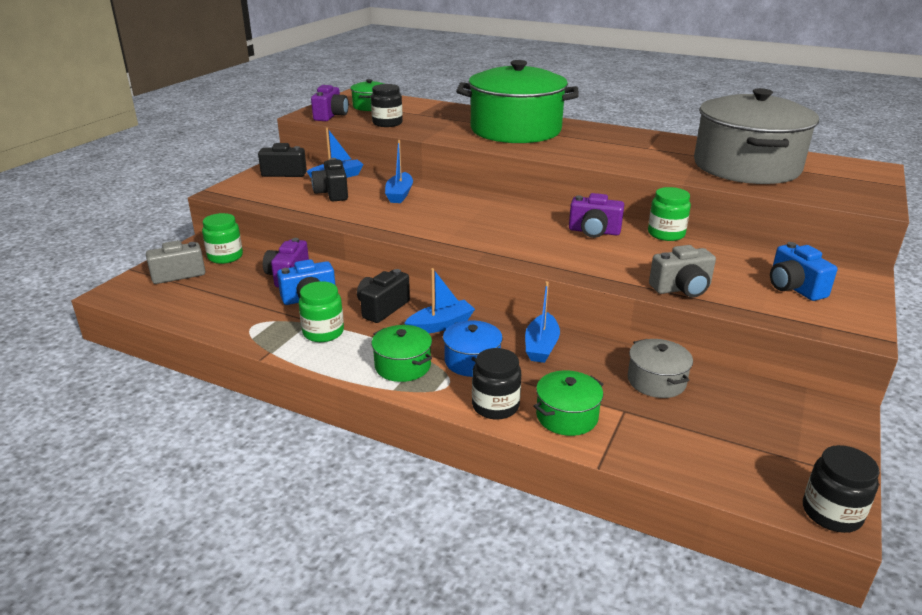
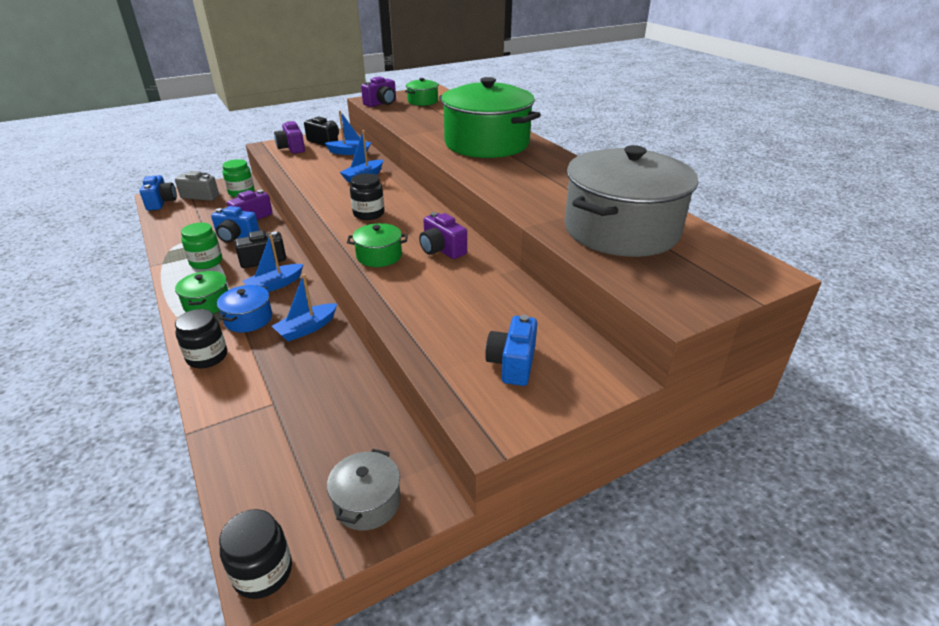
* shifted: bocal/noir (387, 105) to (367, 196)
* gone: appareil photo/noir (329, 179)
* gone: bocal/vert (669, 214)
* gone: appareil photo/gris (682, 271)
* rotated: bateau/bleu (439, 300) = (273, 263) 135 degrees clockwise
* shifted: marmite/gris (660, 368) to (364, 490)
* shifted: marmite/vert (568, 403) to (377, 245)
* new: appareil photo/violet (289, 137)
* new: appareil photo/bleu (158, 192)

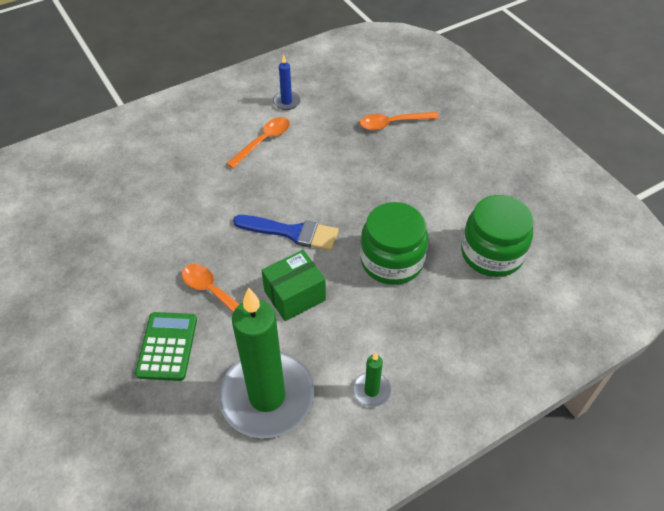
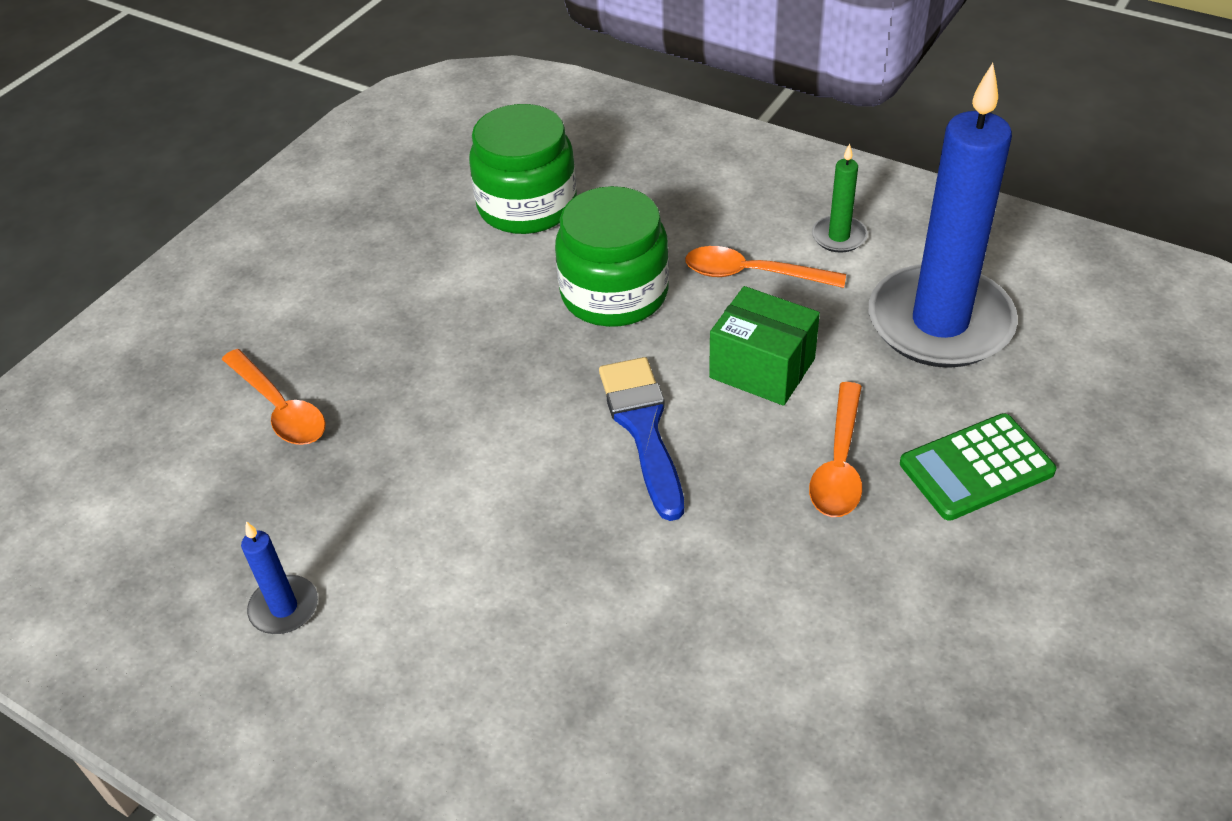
* shifted: cuillère/orange (258, 142) to (765, 267)
* repainted: bougie/vert (266, 362) to bougie/bleu (943, 215)

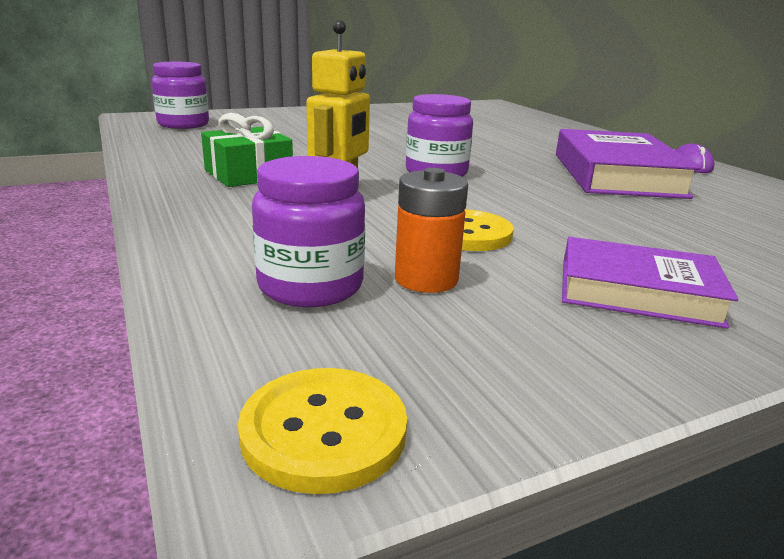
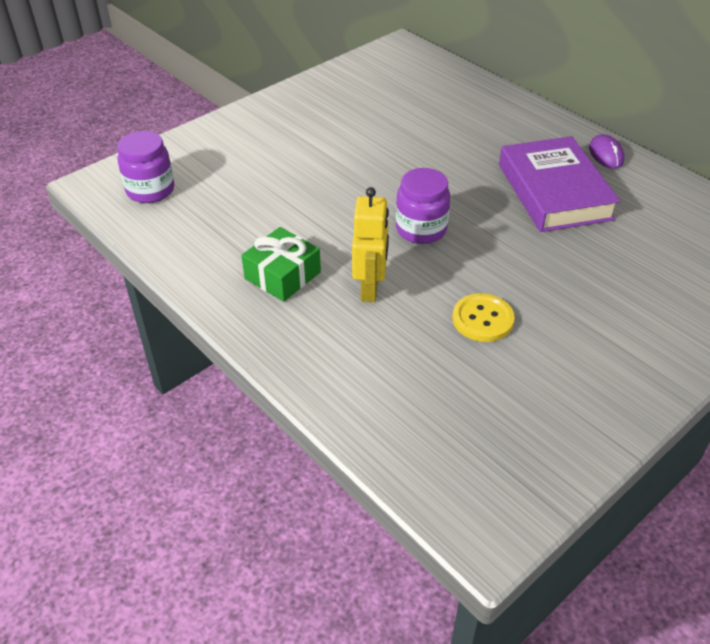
* gone: bocal/violet (308, 231)
* gone: pile/orange (431, 230)
* gone: livre/violet (650, 283)
* gone: bouton/jaune (322, 431)

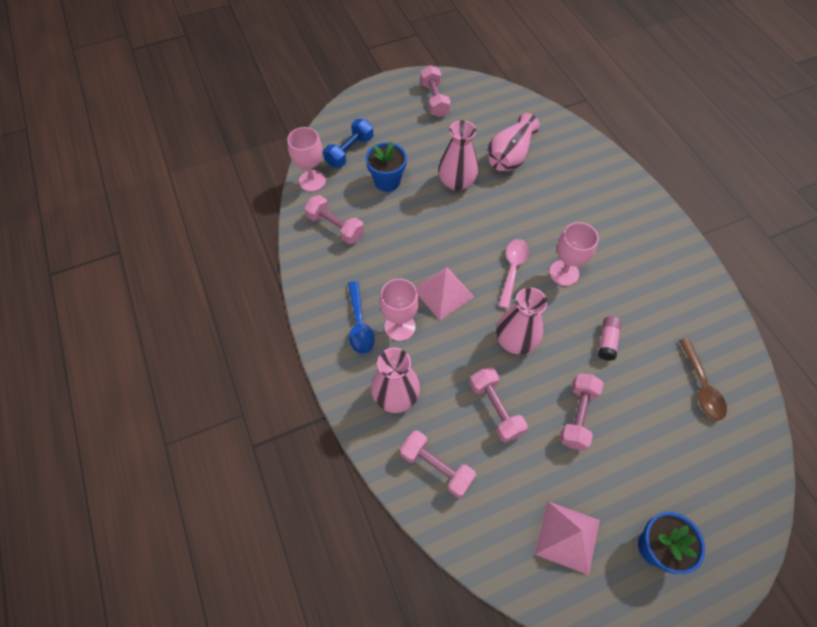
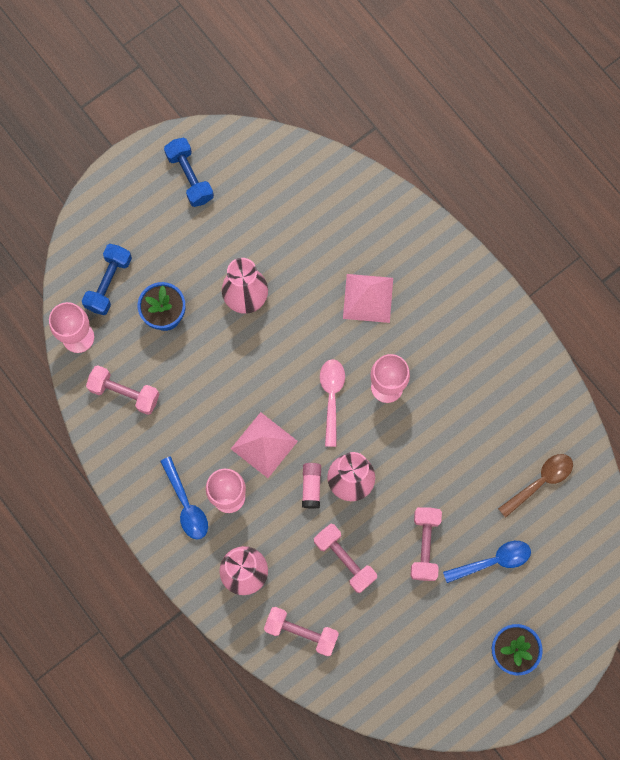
* repainted: haltère/rose (435, 91) to haltère/bleu (189, 172)
* gone: vase/rose (514, 142)
* shifted: bâton de colle/rose (610, 338) to (311, 486)
* rotated: cuillère/marron (703, 379) = (535, 486) 105 degrees counterclockwise
* shifted: pyramide/rose (567, 538) to (368, 298)
* new: cuillère/bleu (487, 562)

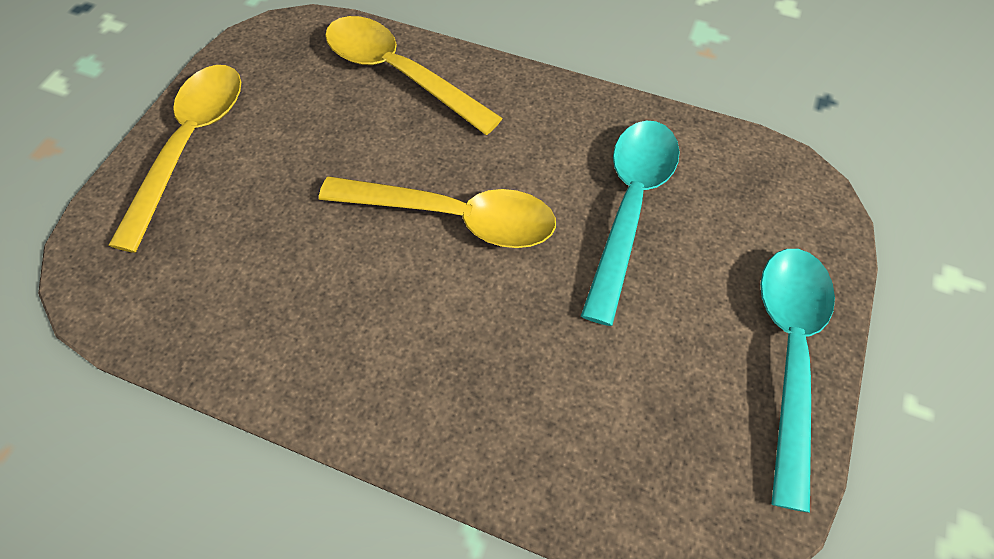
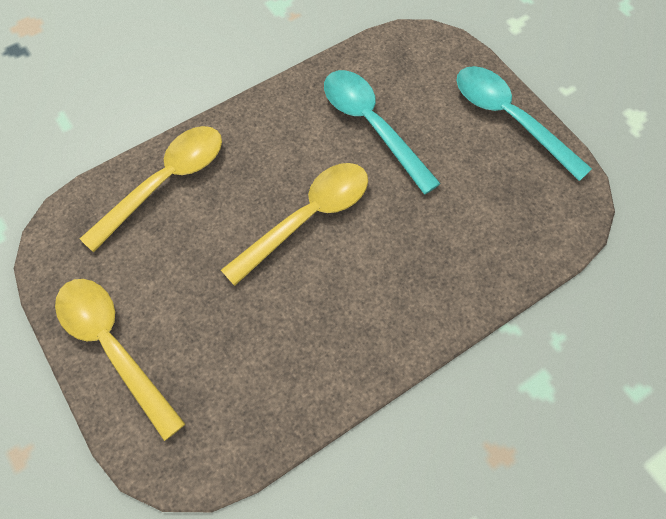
* rotated: cuillère/jaune (413, 75) = (151, 189) 150 degrees clockwise

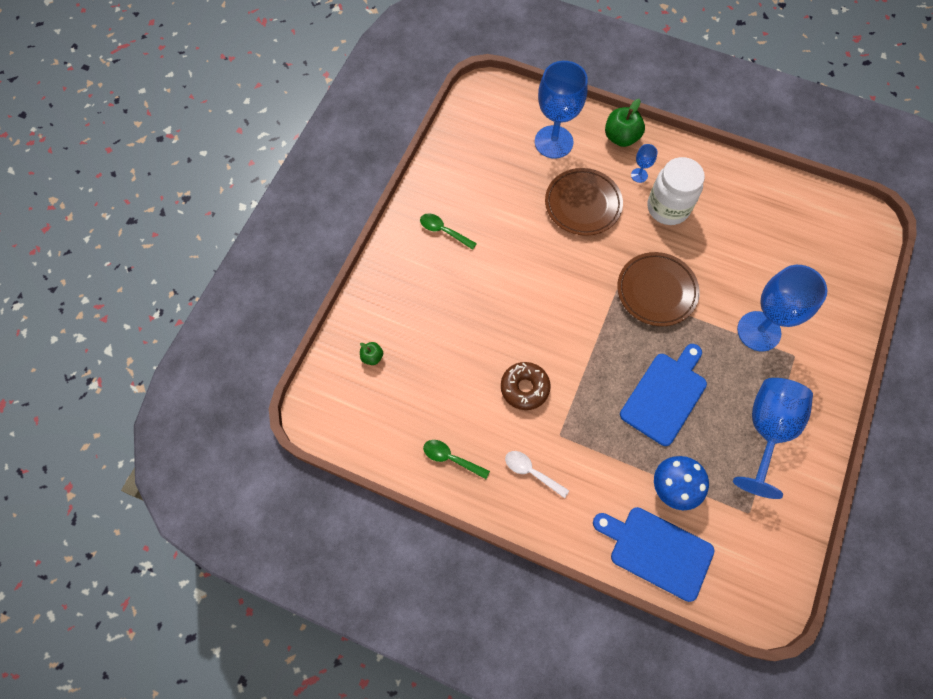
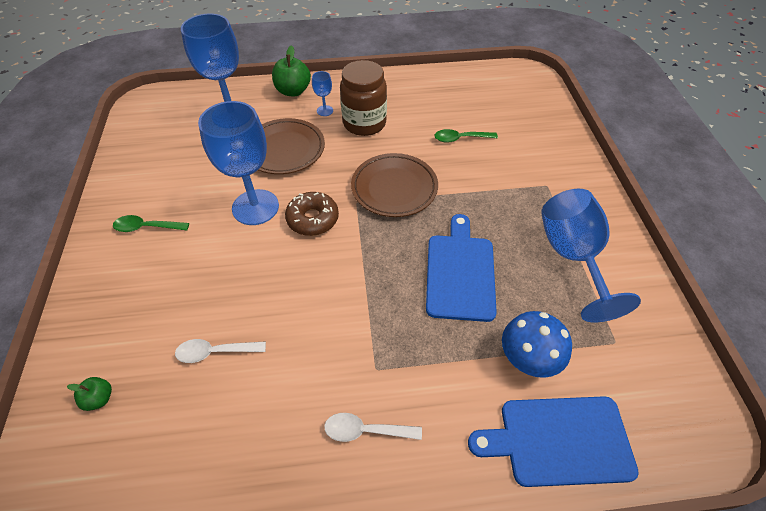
* repainted: bocal/blanc (676, 191) to bocal/marron (363, 98)
* shifted: verre à pied/bleu (782, 308) to (238, 163)
* shifted: beignet/marron (526, 386) to (312, 214)
* shifted: cuillère/vert (456, 459) to (466, 136)
* new: cuillère/blanc (220, 351)

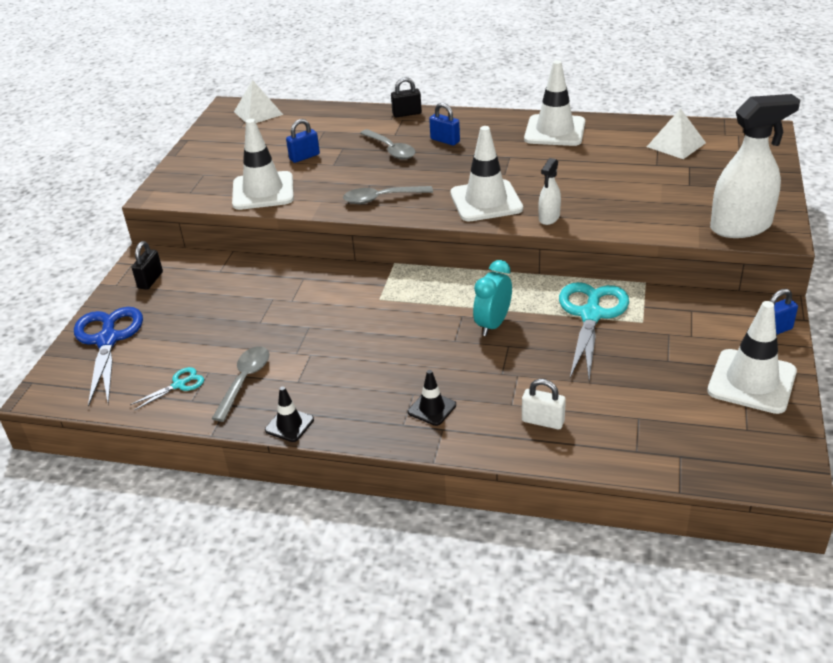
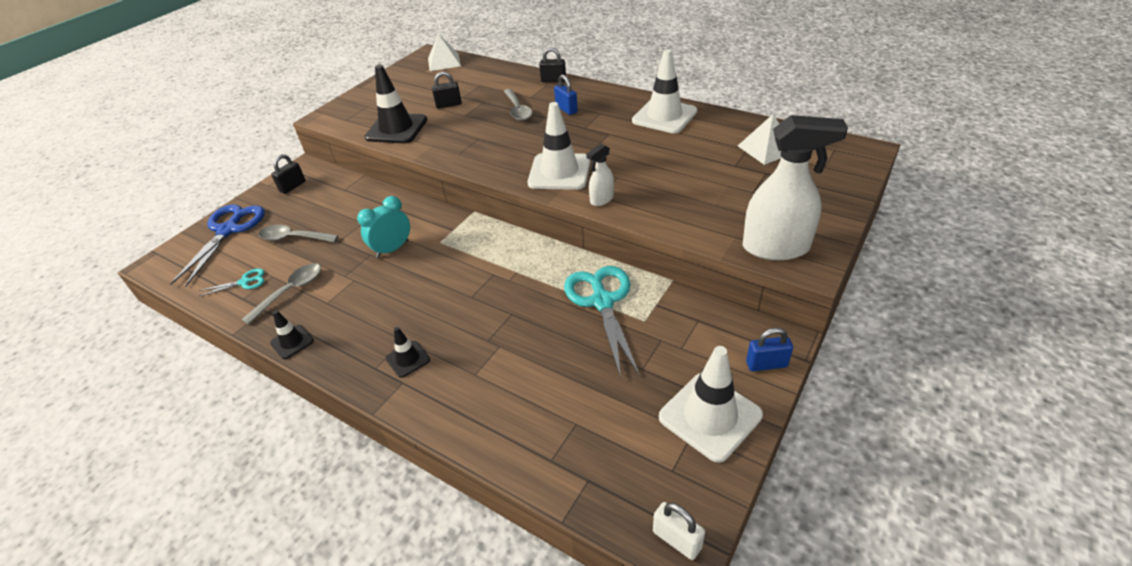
* repainted: cône de chantier/blanc (263, 164) to cône de chantier/noir (395, 104)
* repainted: cadenas/bleu (303, 141) to cadenas/noir (447, 90)
* shifted: cuillère/gris (388, 195) to (299, 233)
* shifted: réveil/turquoise (492, 298) to (383, 227)
* rotated: ciseaux/turquoise (594, 331) = (602, 321) 45 degrees counterclockwise
* shifted: cadenas/blanc (544, 404) to (679, 531)

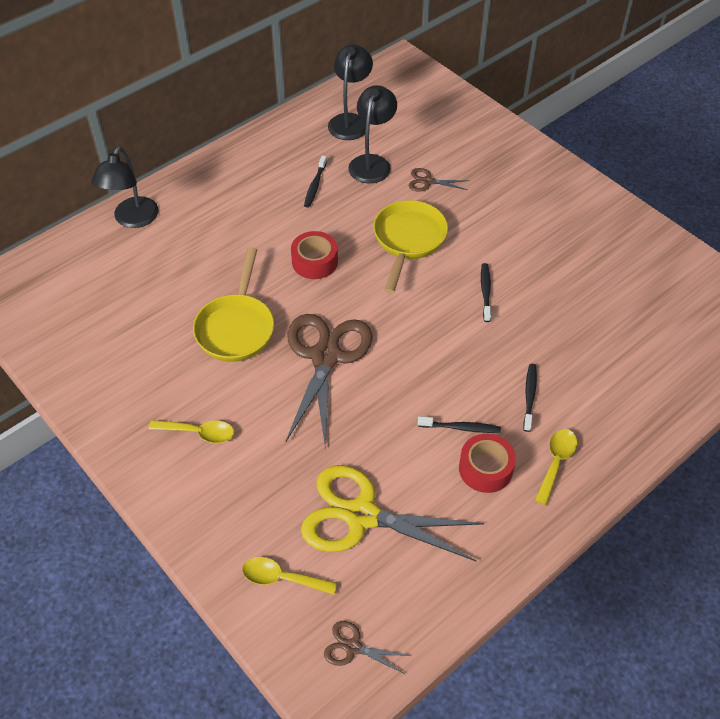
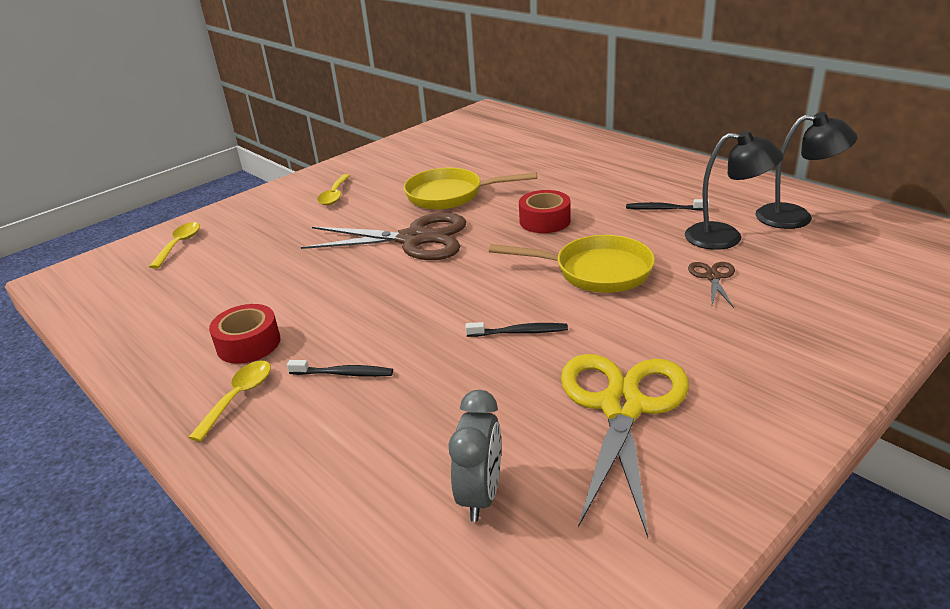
* gone: lampe/noir (124, 187)
* gone: brosse à dents/noir (459, 424)
* rotated: cuillère/jaune (556, 467) = (229, 401) 90 degrees counterclockwise
* shifted: ciseaux/jaune (392, 513) to (625, 445)
* gone: ciseaux/marron (367, 647)
* new: réveil/gris (475, 456)

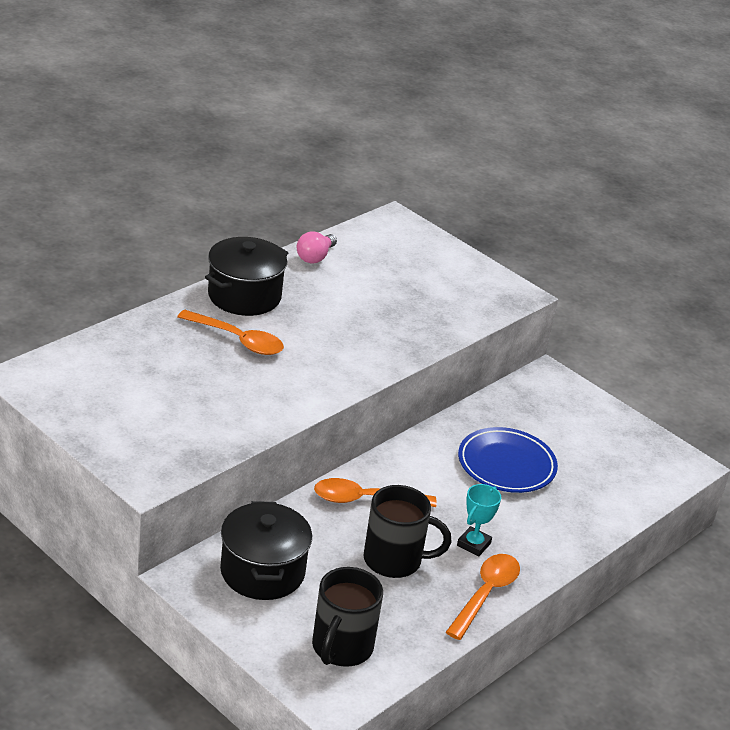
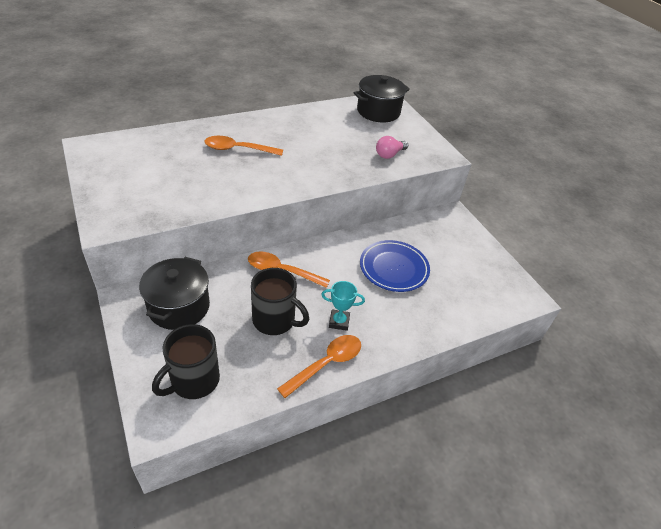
* shifted: ampoule/rose (317, 247) to (392, 147)
* shifted: marmite/noir (246, 276) to (382, 98)
* rotated: cuillère/orange (230, 332) = (243, 146) 135 degrees clockwise
* rotated: trophée/turquoise (479, 520) = (343, 306) 45 degrees clockwise

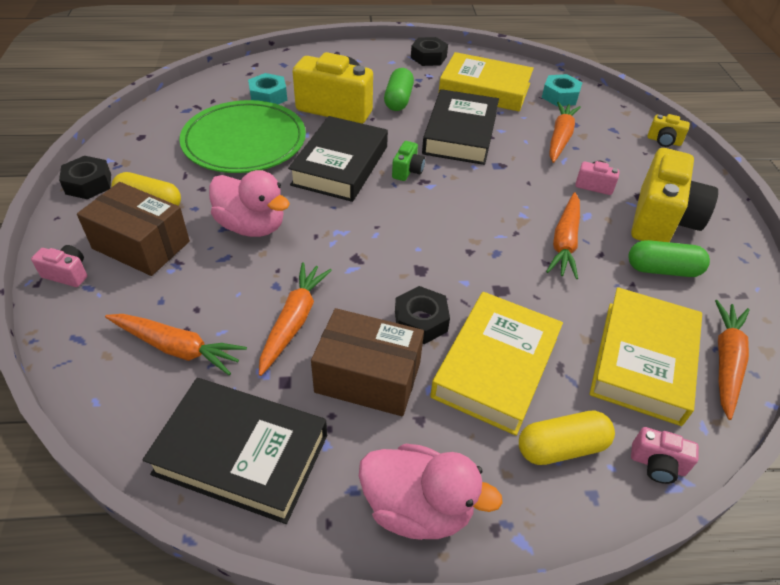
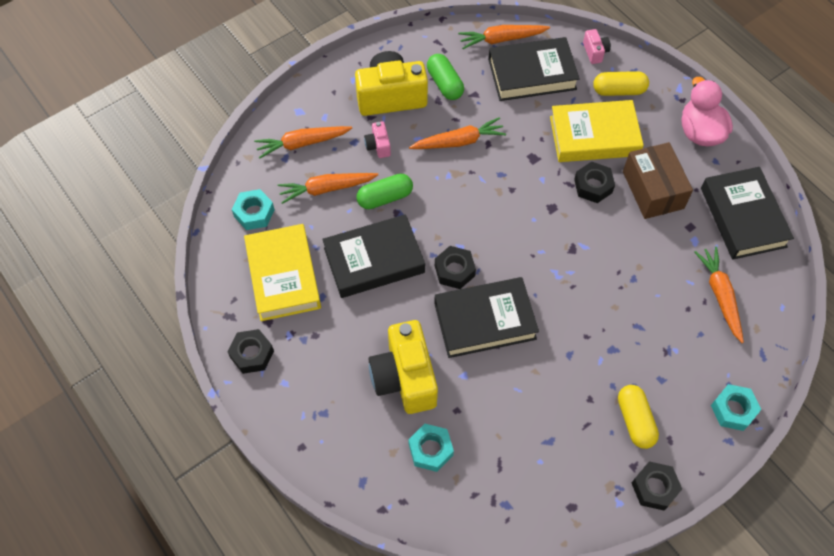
* shifted: gélule/vert (399, 89) to (384, 191)
* gone: assiette/vert (242, 136)
* gone: appareil photo/jaune (668, 130)
* swapped: appareil photo/vert (408, 161) to écrou/noir (455, 267)
* gone: canard/rose (249, 203)
* gone: boîte/marron (133, 229)
* swapped: appareil photo/rose (59, 266) to écrou/turquoise (736, 407)
* shifted: carotte/orange (295, 319) to (303, 142)
* repainted: livre/jaune (646, 356) to livre/noir (534, 69)
* rotated: gélule/jaune (567, 437) = (621, 83) 45 degrees counterclockwise

